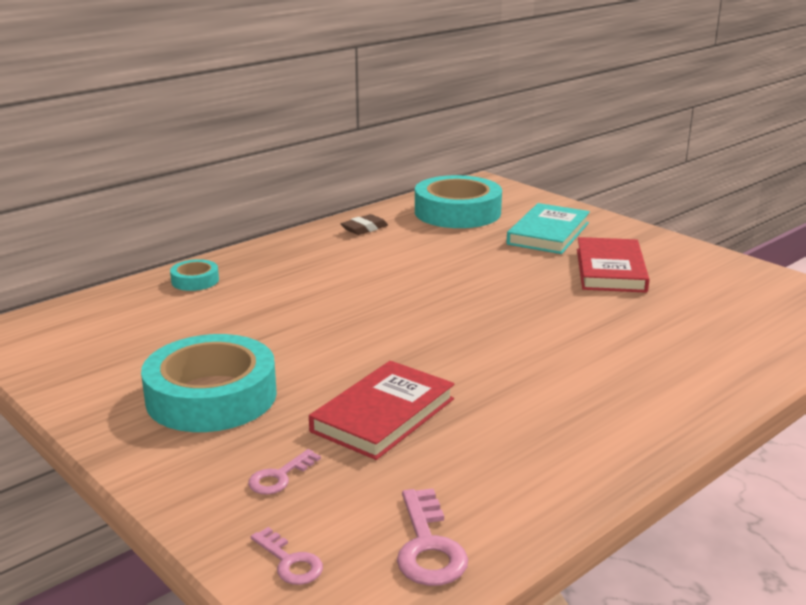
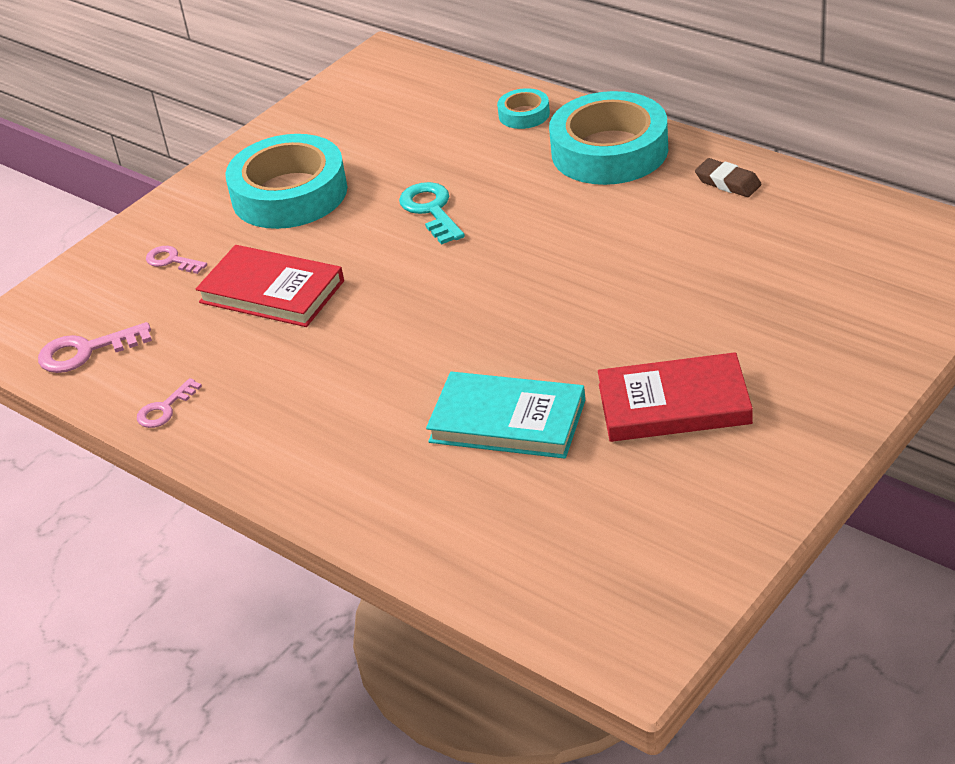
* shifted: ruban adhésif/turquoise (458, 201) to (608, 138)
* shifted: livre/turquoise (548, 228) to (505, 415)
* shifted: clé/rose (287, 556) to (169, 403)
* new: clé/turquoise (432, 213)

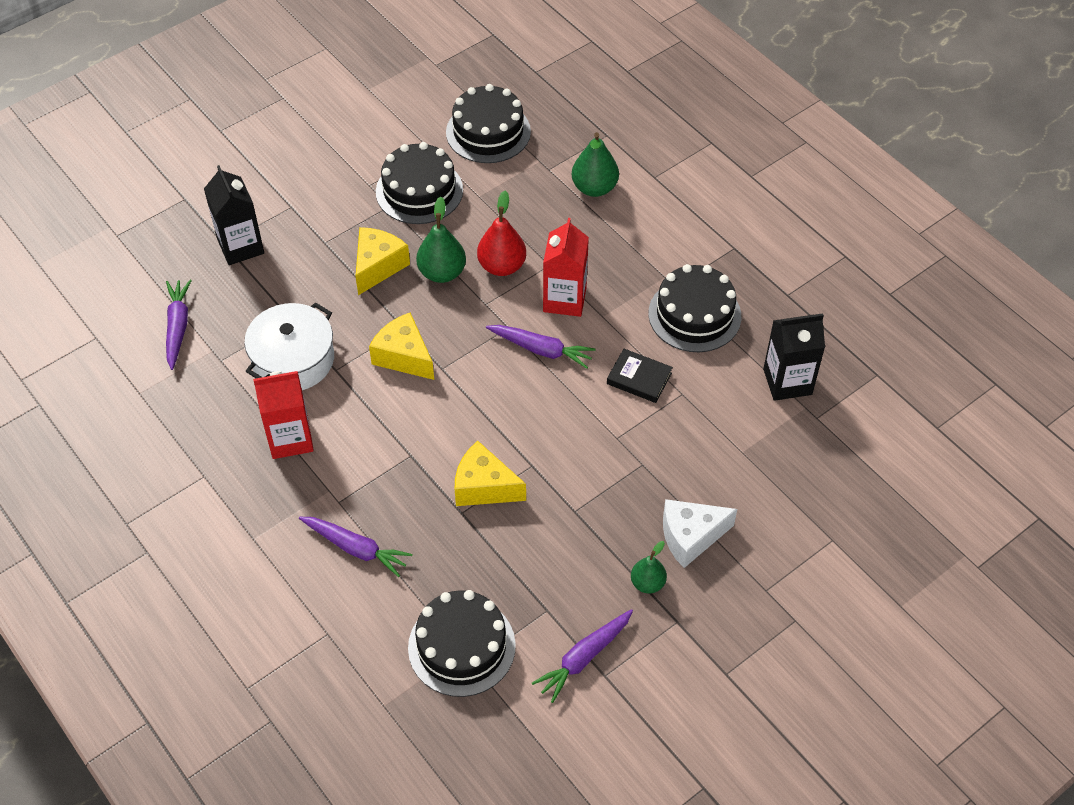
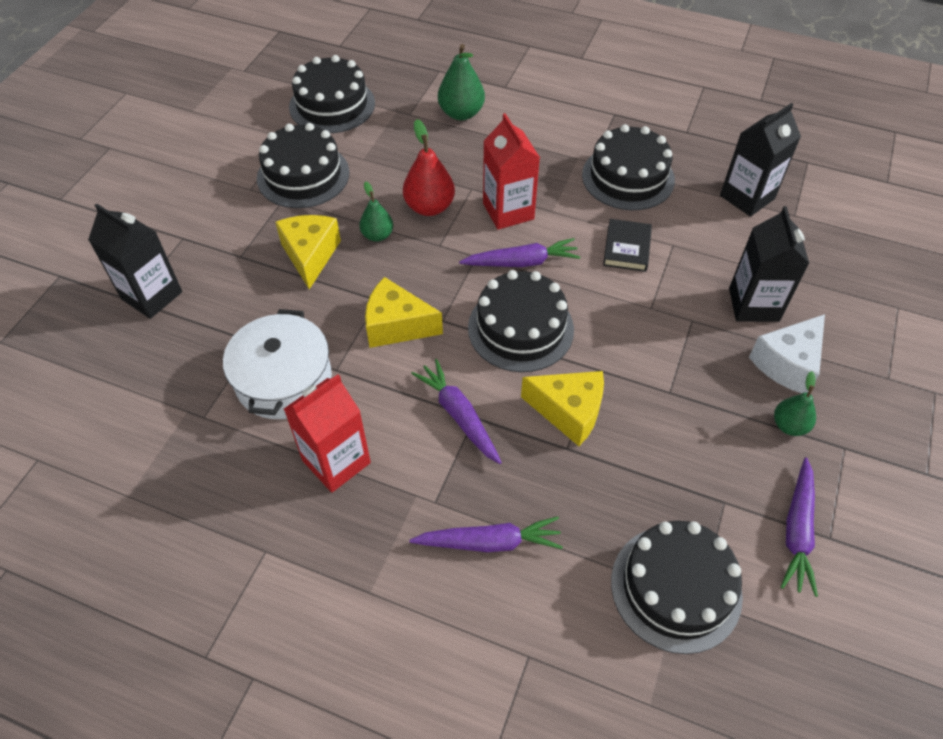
* scaled: poire/vert (441, 240) = (376, 211) x0.63
* shifted: carotte/violet (179, 324) to (456, 411)
* rotated: livre/noir (640, 376) = (627, 245) 75 degrees counterclockwise
* rotated: fromage/jaune (490, 473) = (562, 408) 150 degrees counterclockwise
* new: brique de lait/noir (769, 264)
* new: gâteau/noir (521, 321)

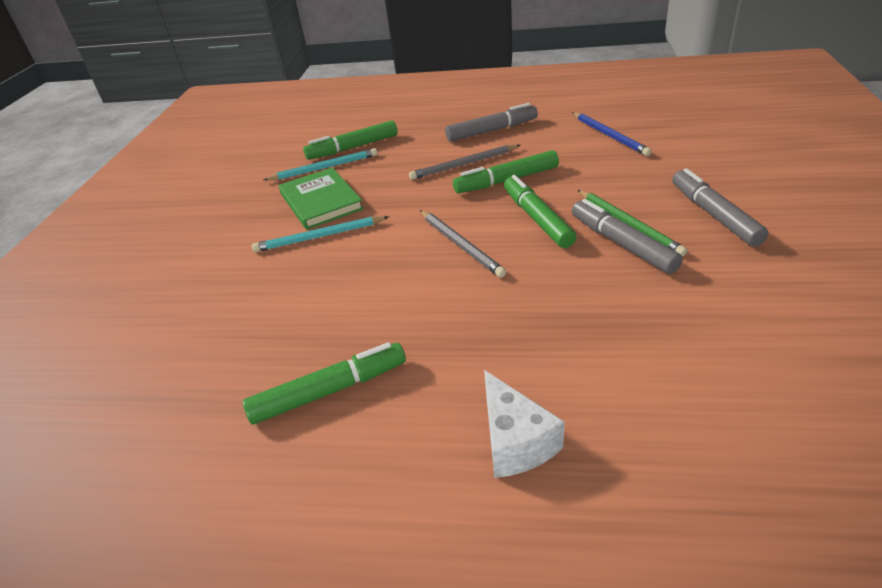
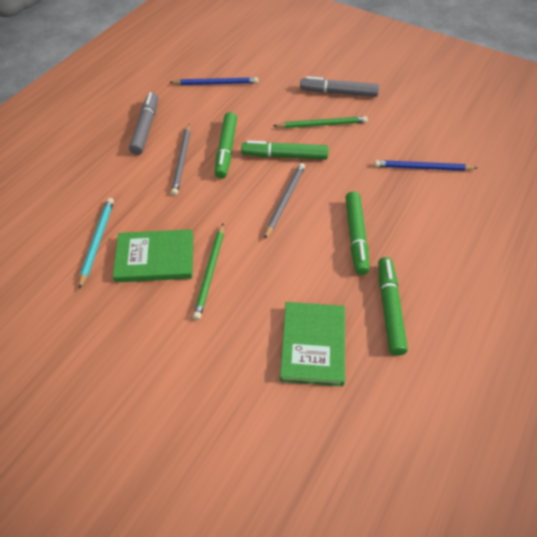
* shifted: feutre/vert (350, 140) to (357, 233)
* gone: feutre/gris (627, 236)
* rotated: crayon/gris (463, 244) = (284, 201) 60 degrees counterclockwise
* repainted: crayon/turquoise (320, 234) to crayon/vert (208, 272)
* gone: fromage/blanc (524, 424)
* new: crayon/bleu (425, 165)
* new: livre/vert (312, 344)

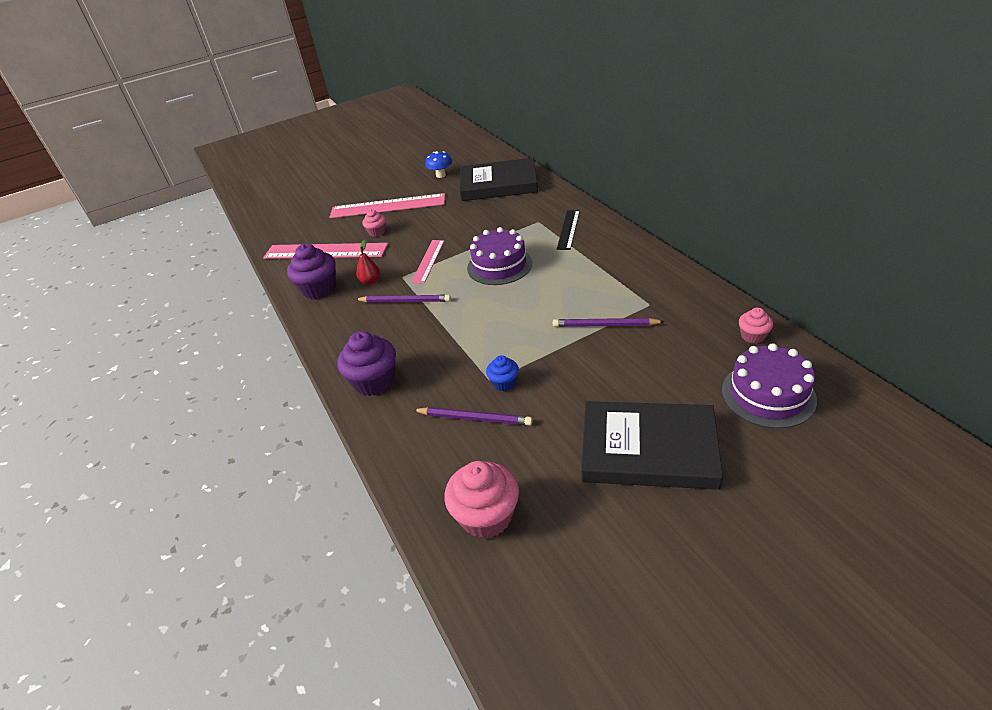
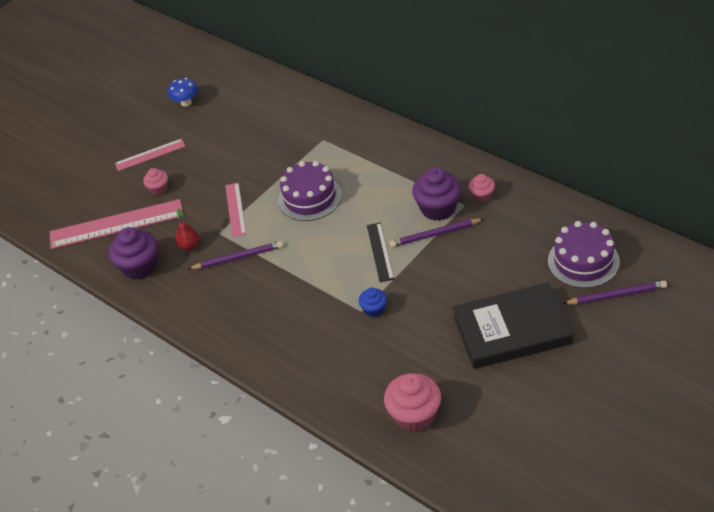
* gone: livre/noir (499, 179)
* scaled: règle/rose (387, 205) = (150, 155) x0.56
* shifted: règle/noir (568, 230) to (380, 252)
* shifted: muffin/rose (756, 325) to (481, 188)
* shifted: muffin/violet (366, 363) to (436, 194)
* shifted: crayon/violet (473, 416) to (614, 293)

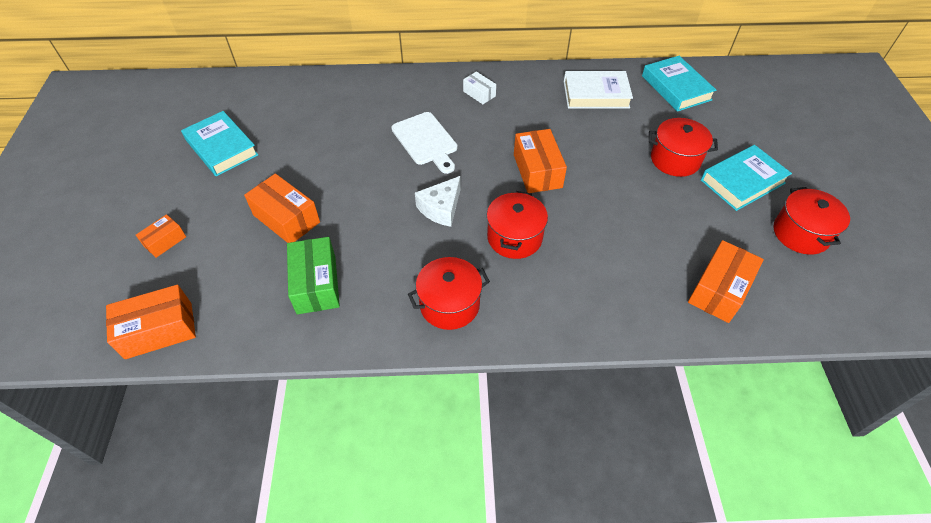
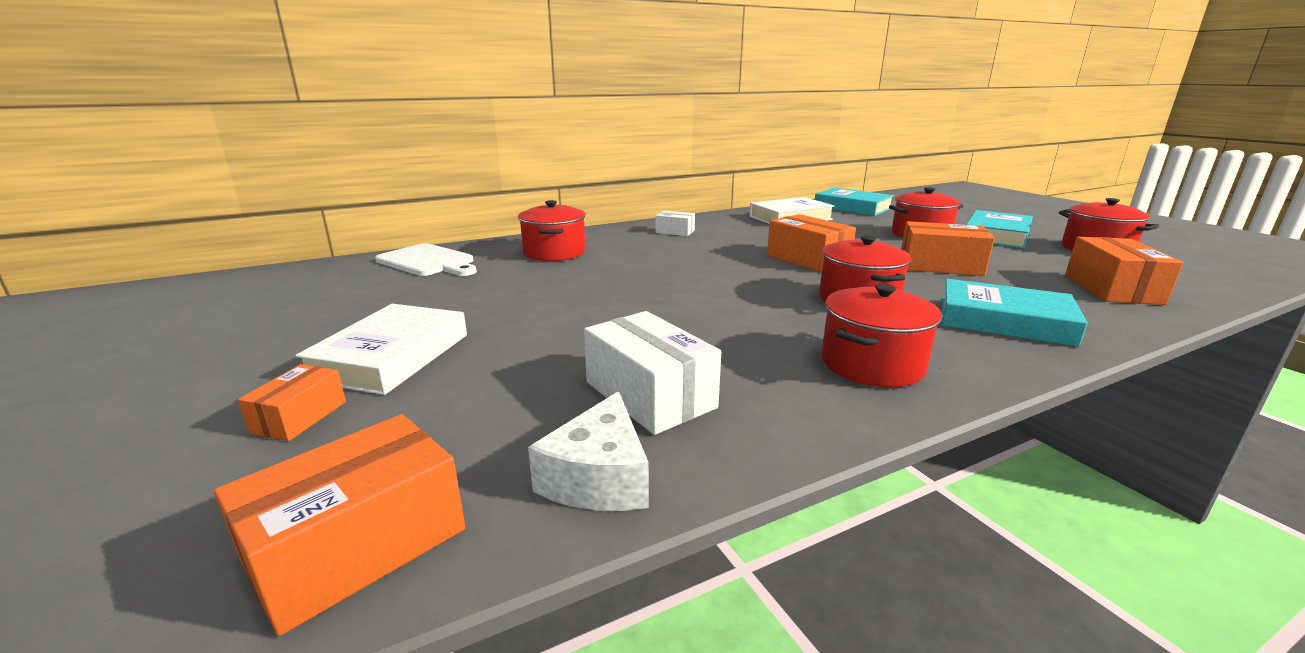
* shifted: livre/turquoise (219, 143) to (1014, 313)
* shifted: planche à découper/blanc (424, 143) to (426, 259)
* shifted: boîte/orange (282, 208) to (948, 248)
* shifted: fromage/blanc (438, 201) to (588, 451)
* repainted: boîte/vert (313, 275) to boîte/blanc (652, 373)
* new: marmite/rouge (552, 230)
* new: livre/blanc (381, 349)

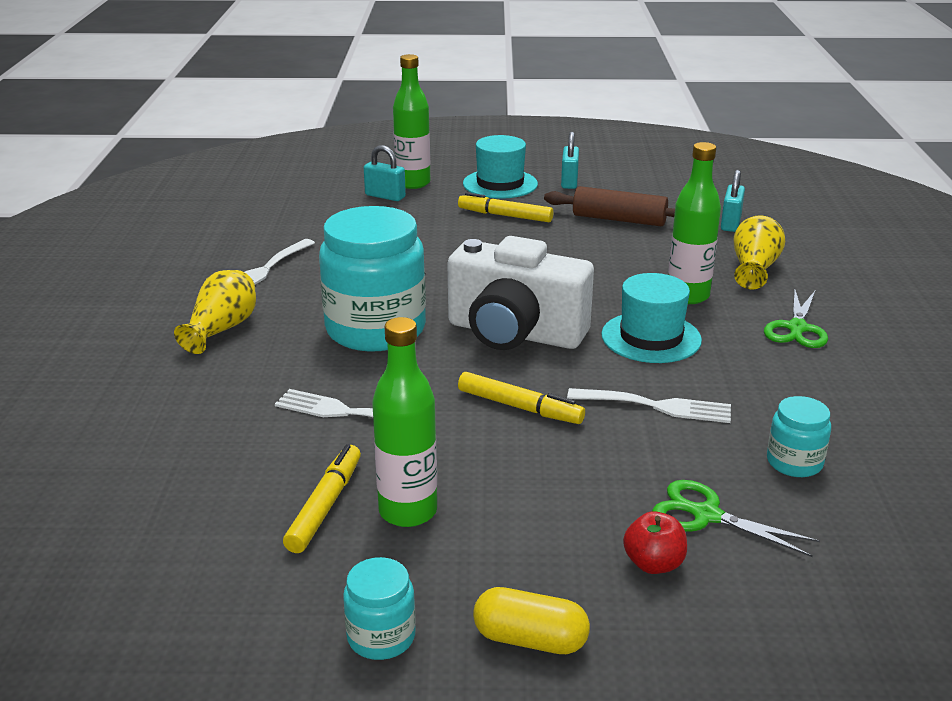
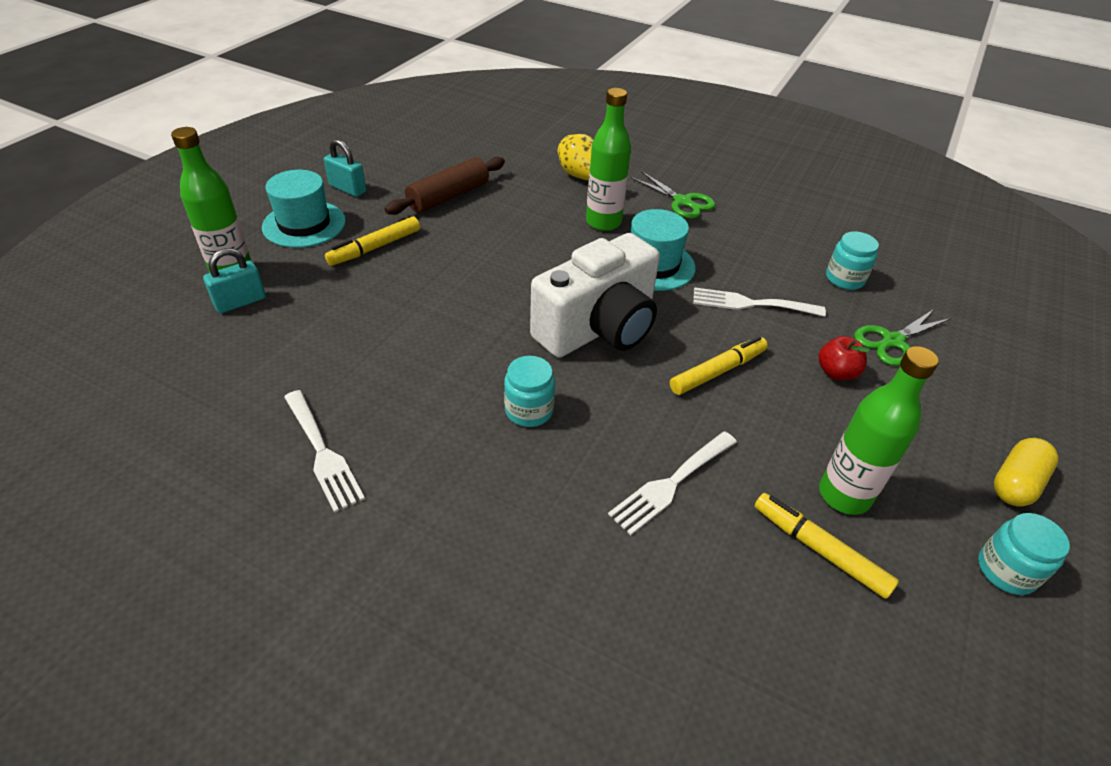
* gone: cadenas/turquoise (733, 201)
* scaled: bocal/turquoise (372, 279) = (529, 391) x0.46
* gone: vase/jaune (215, 312)
* rotated: fourchette/blanc (649, 405) = (759, 302) 120 degrees counterclockwise
* shifted: pomme/rouge (655, 542) to (844, 358)

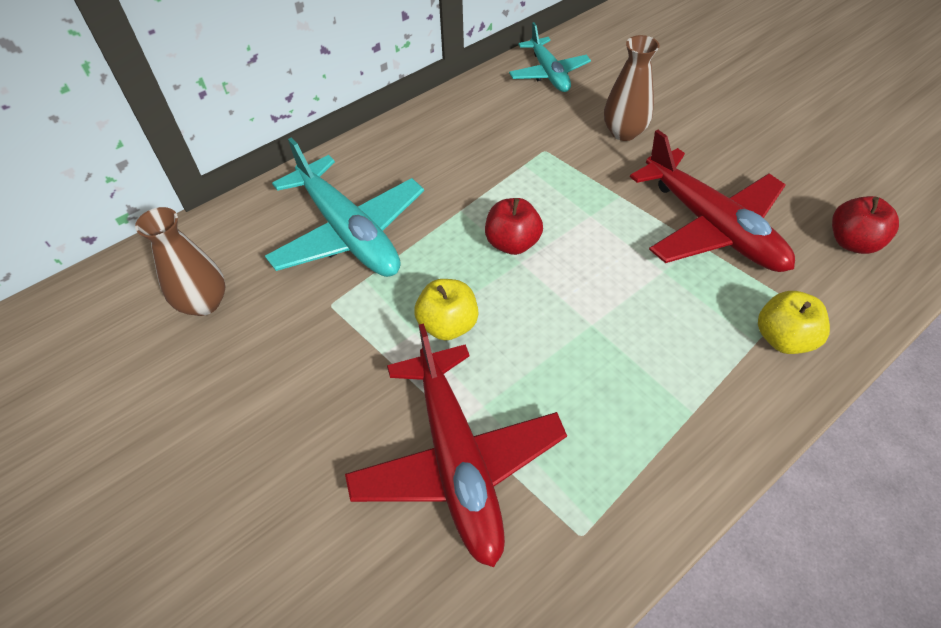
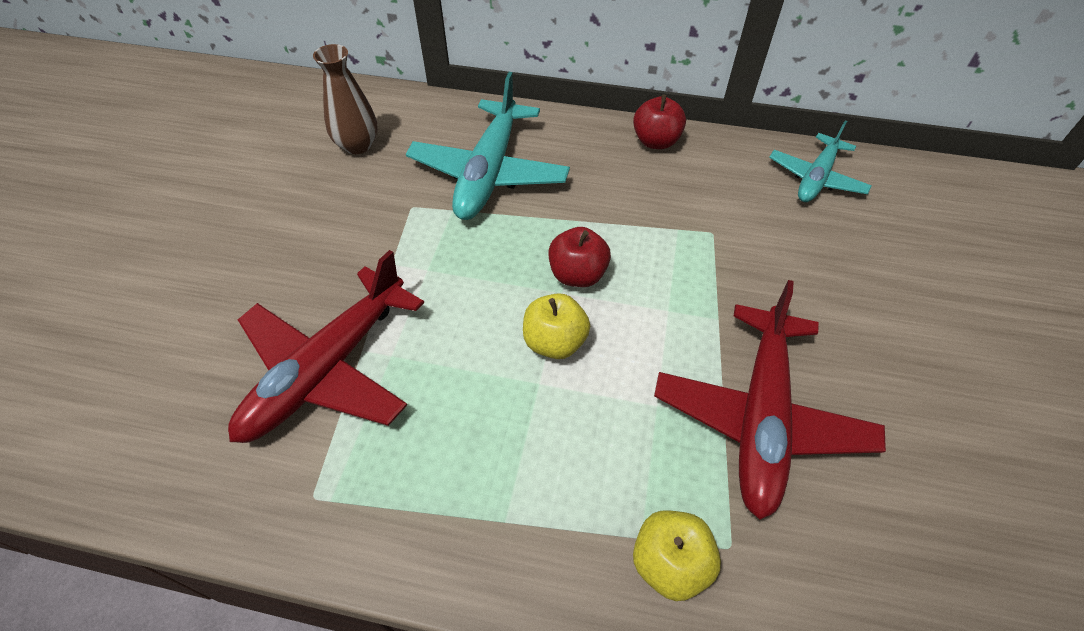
* gone: vase/marron (632, 88)
* shifted: pomme/rouge (865, 225) to (659, 122)
* shifted: pomme/jaune (446, 309) to (556, 326)

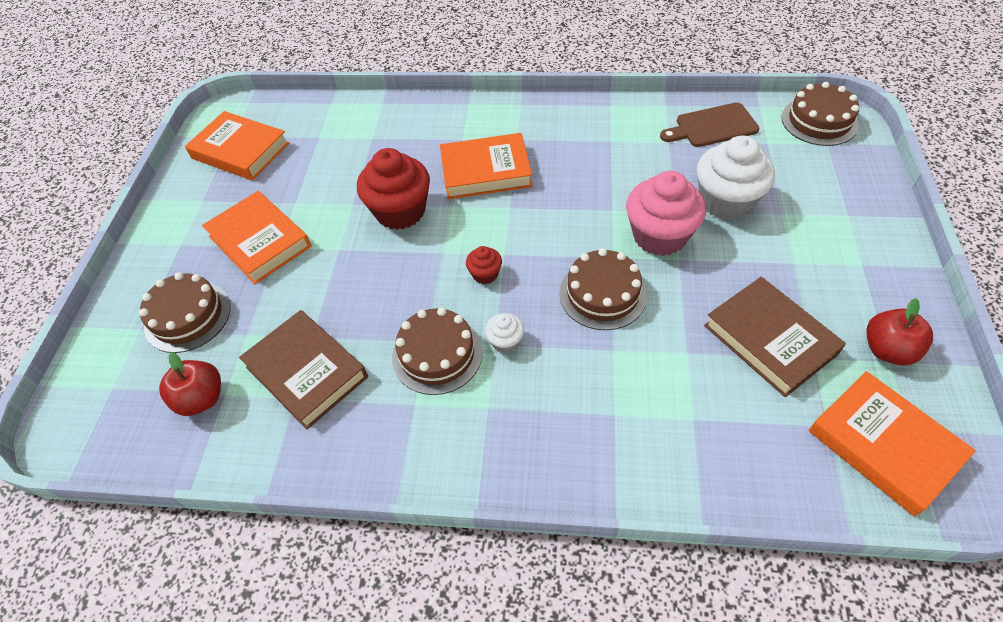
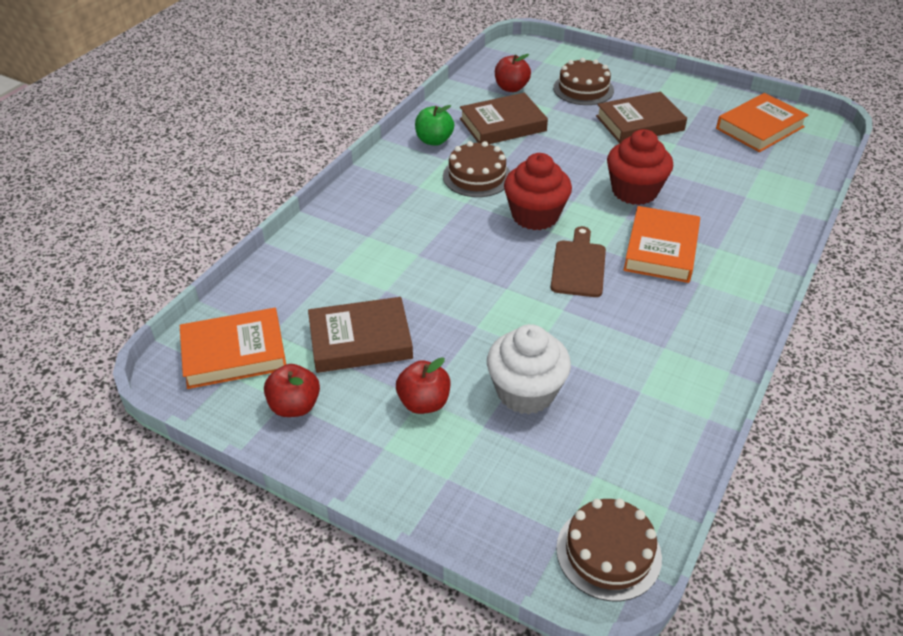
* shifted: planche à découper/marron (709, 124) to (578, 261)
* gone: muffin/rose (666, 213)
* repainted: livre/orange (256, 237) to livre/marron (641, 117)
* scaled: muffin/rouge (484, 265) = (538, 191) x2.13
* gone: gâteau/marron (603, 289)
* gone: muffin/blanc (504, 333)
* new: pomme/vert (434, 125)
* new: pomme/rouge (423, 385)

